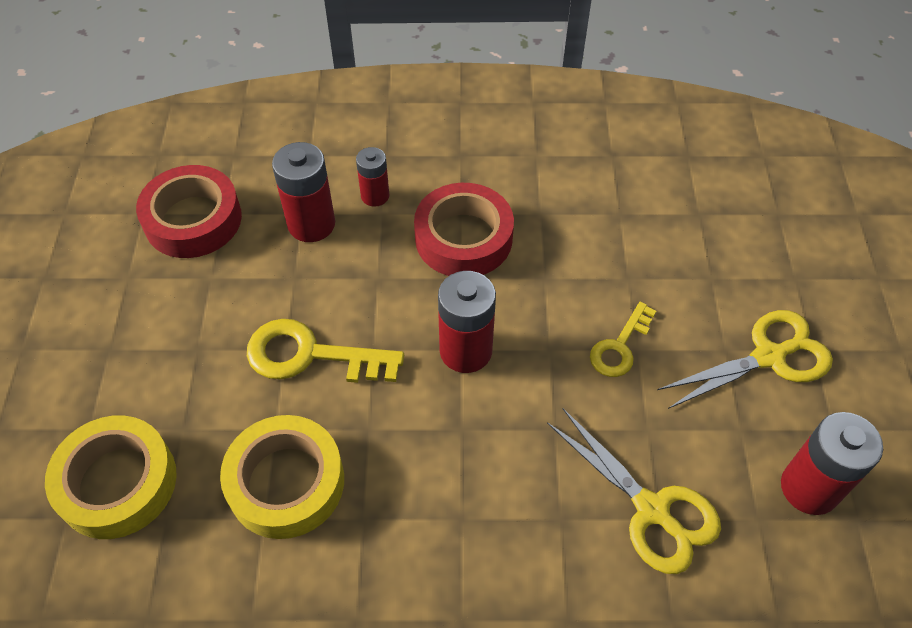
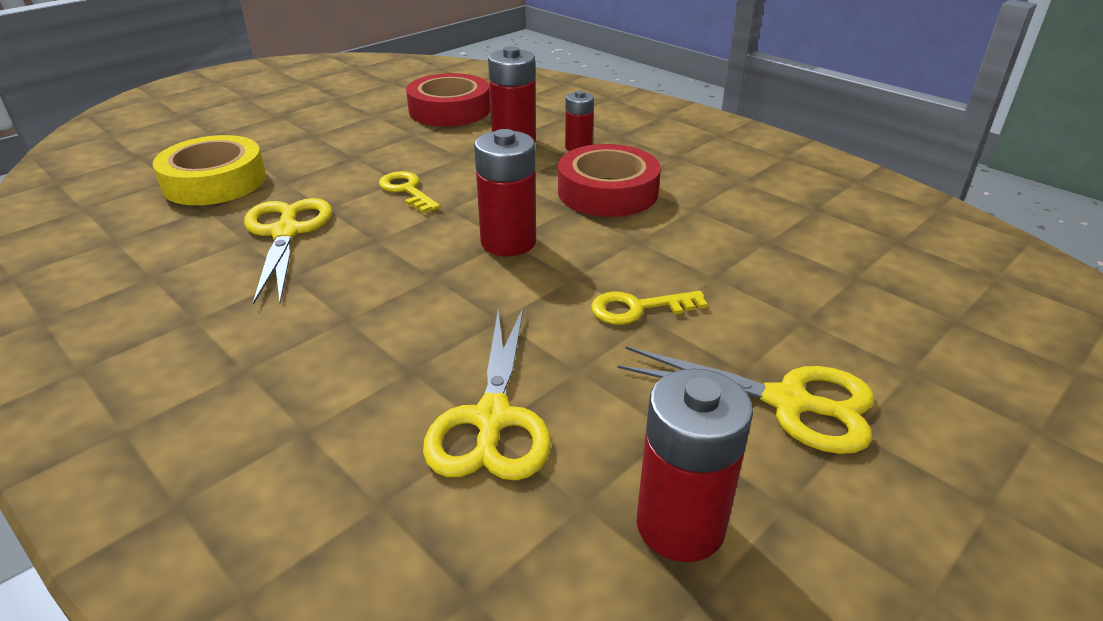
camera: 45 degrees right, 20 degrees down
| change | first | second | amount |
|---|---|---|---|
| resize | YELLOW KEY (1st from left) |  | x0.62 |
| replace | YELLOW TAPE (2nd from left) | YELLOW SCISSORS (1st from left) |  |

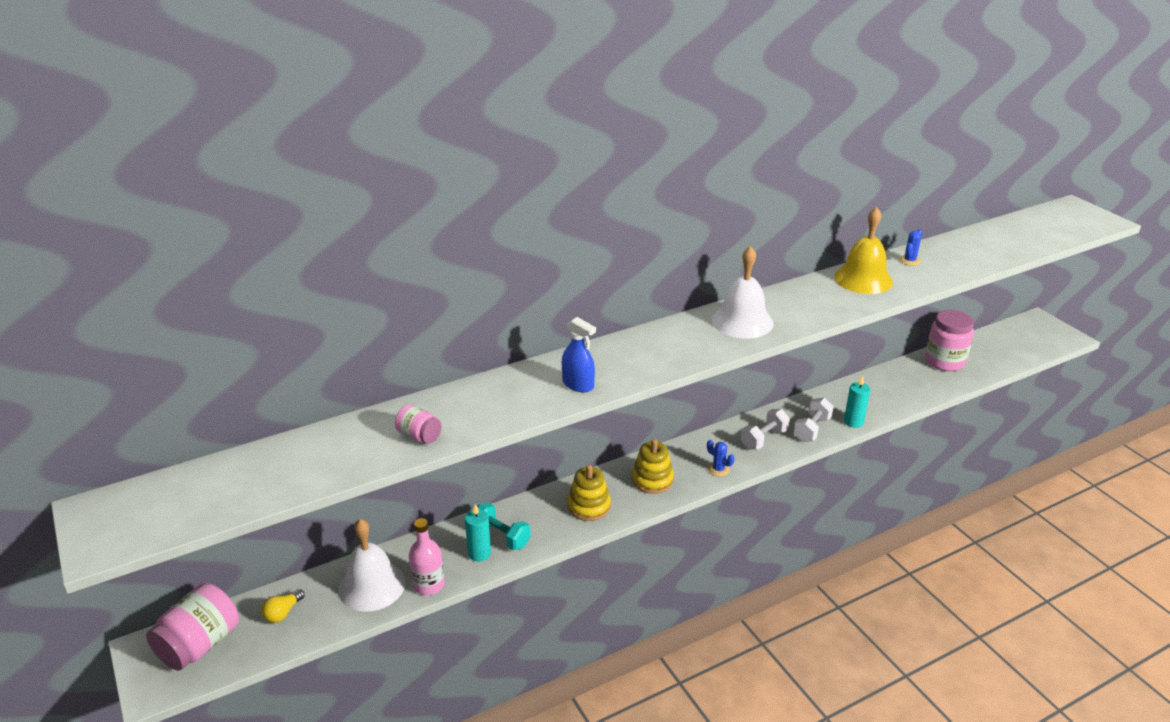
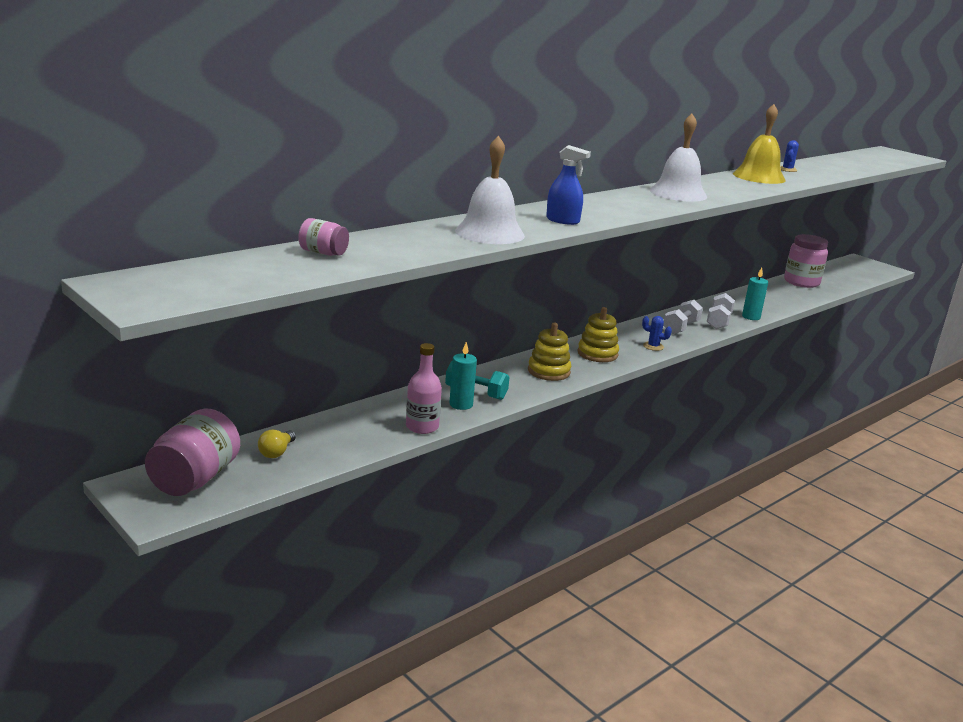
camera: 15 degrees left, 10 degrees down
| change | first | second | amount |
|---|---|---|---|
| move | PINK JAR (2nd from left) |  |  |
| move | WHITE BELL (1st from left) |  |  |

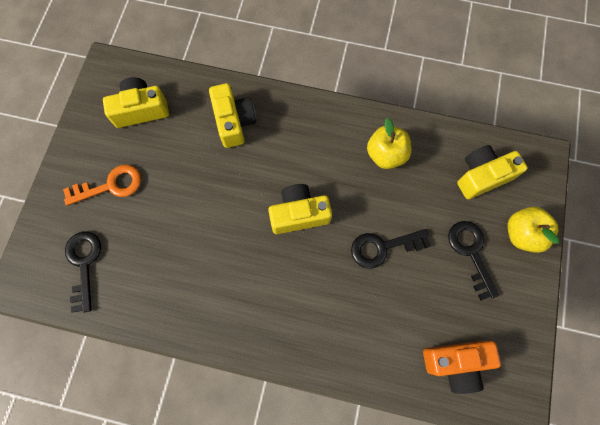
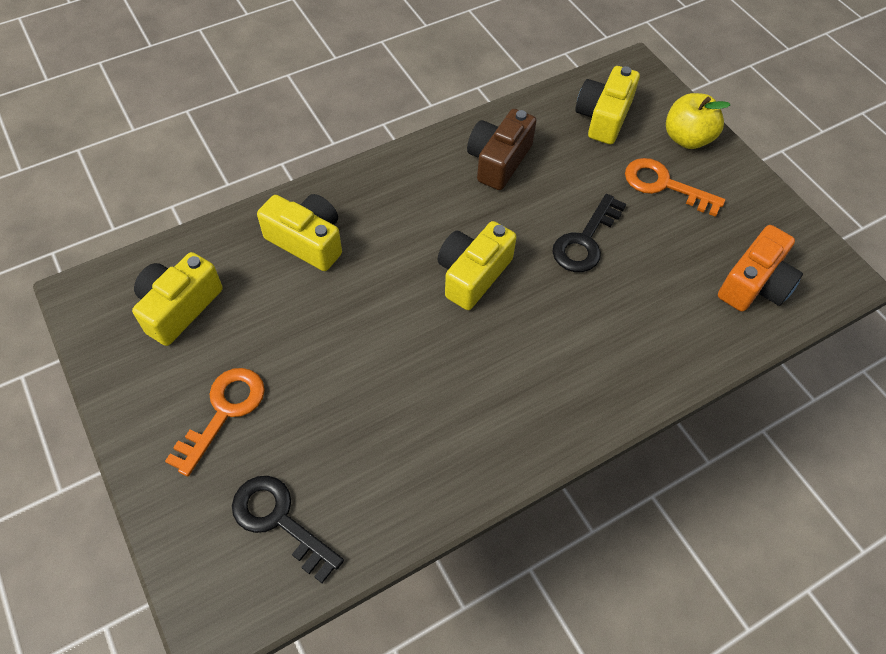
camera: 45 degrees left, 15 degrees down
| change | first | second | amount |
|---|---|---|---|
| replace | YELLOW APPLE (1st from left) | BROWN CAMERA |  |
| recolor | BLACK KEY (3rd from left) | ORANGE KEY (2nd from left) |  |

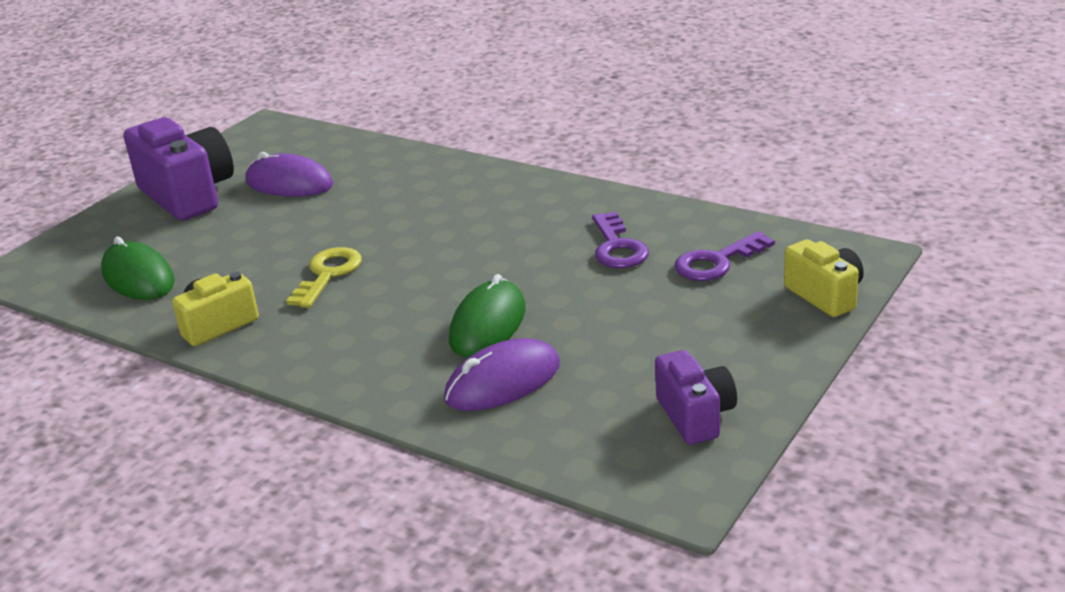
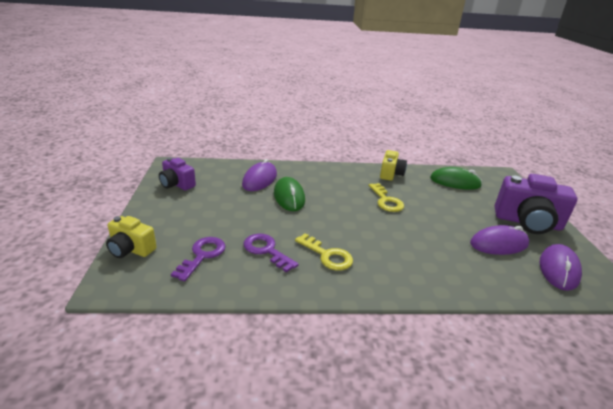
camera: 140 degrees right, 0 degrees up
| change | first | second | amount |
|---|---|---|---|
| insert |  | YELLOW KEY (1st from left) |  |
| insert |  | PURPLE MOUSE (3rd from left) |  |

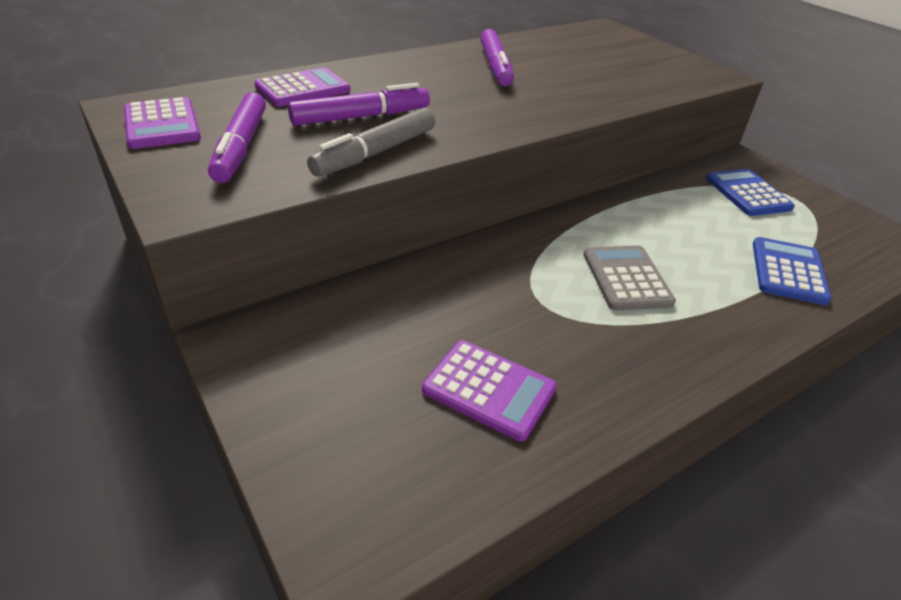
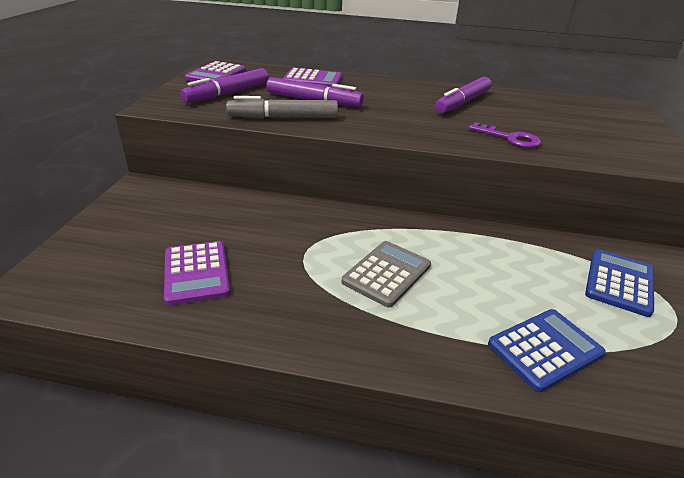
camera: 45 degrees right, 5 degrees down
| change | first | second | amount |
|---|---|---|---|
| insert |  | PURPLE KEY |  |

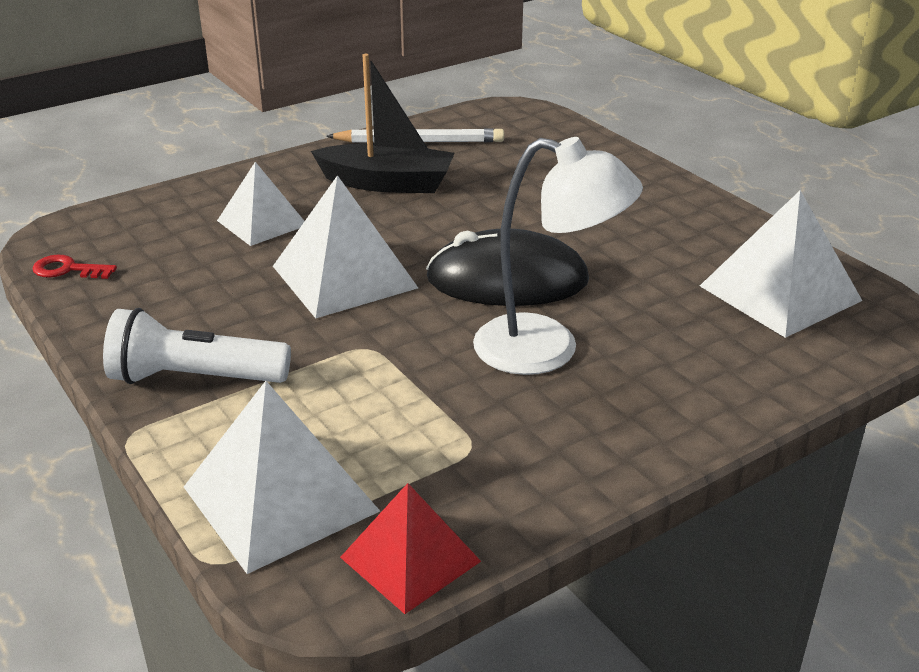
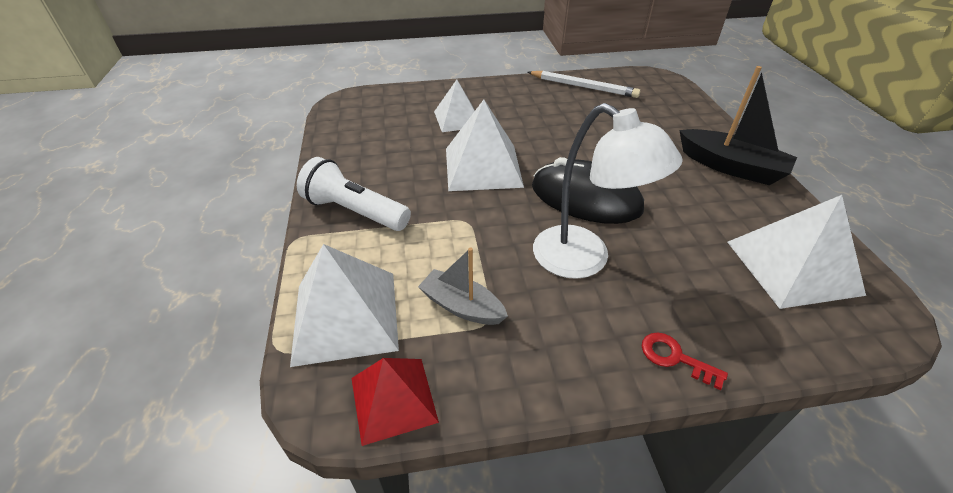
camera: 25 degrees right, 10 degrees up
| change | first | second | amount |
|---|---|---|---|
| move | BLACK BOAT |  |  |
| move | RED KEY |  |  |
| insert |  | GREY BOAT |  |

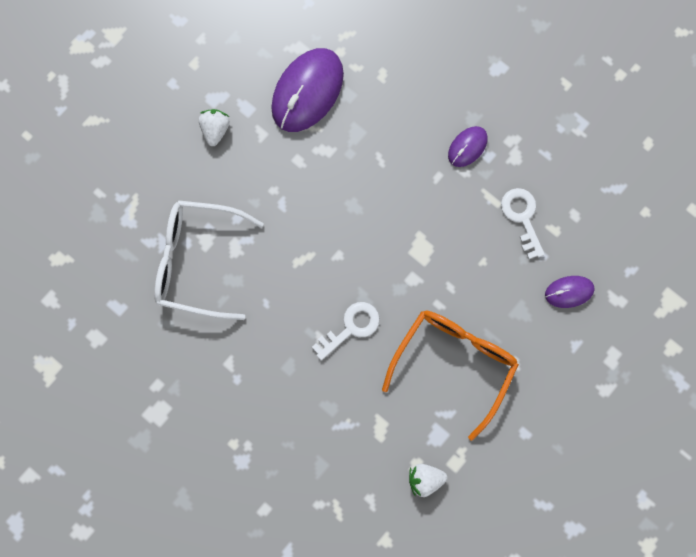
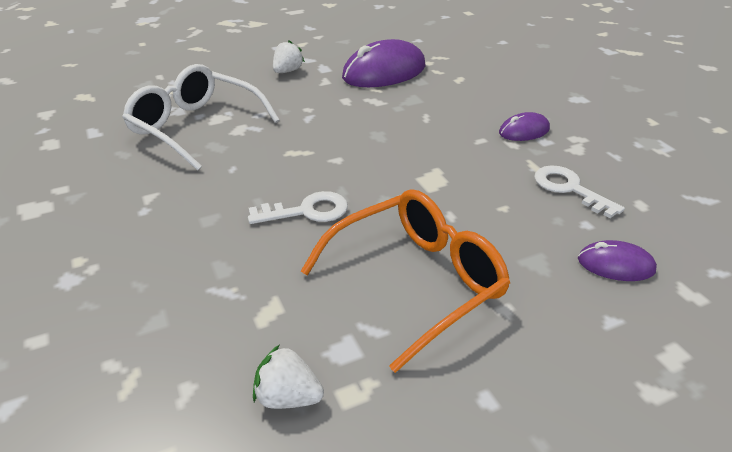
camera: 25 degrees right, 40 degrees down
| change | first | second | amount |
|---|---|---|---|
| rotate | WHITE KEY (2nd from left) |  | 45 degrees counterclockwise |

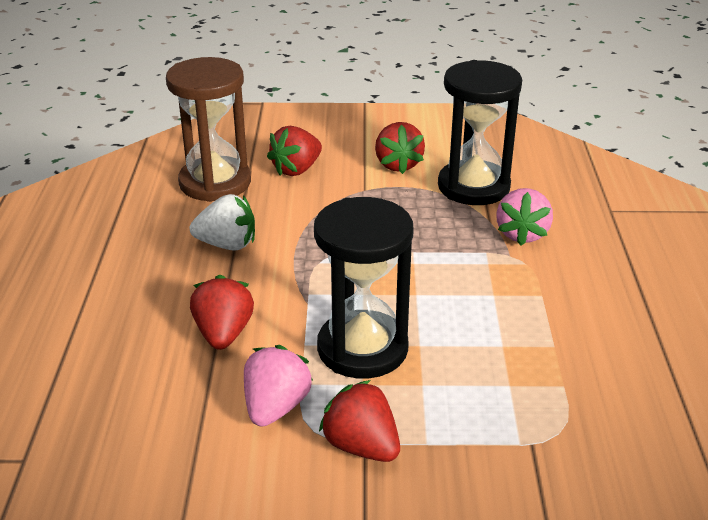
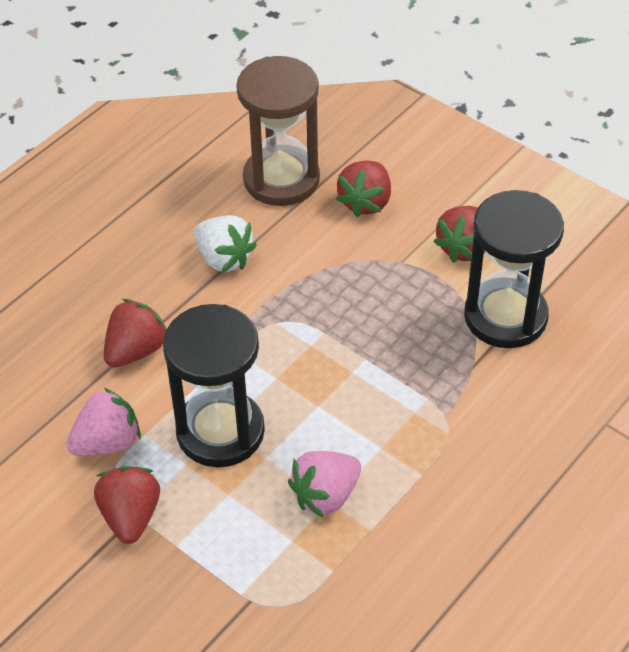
camera: 40 degrees right, 15 degrees up
| change | first | second | amount |
|---|---|---|---|
| rotate | RED STRAWBERRY (2nd from left in the first image) | RED STRAWBERRY (3rd from left) | 60 degrees counterclockwise |
| move | PINK STRAWBERRY (2nd from left) |  |  |

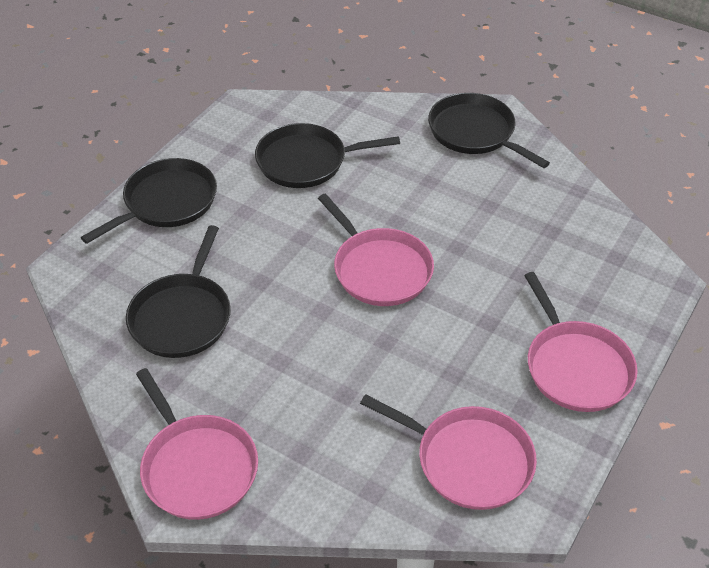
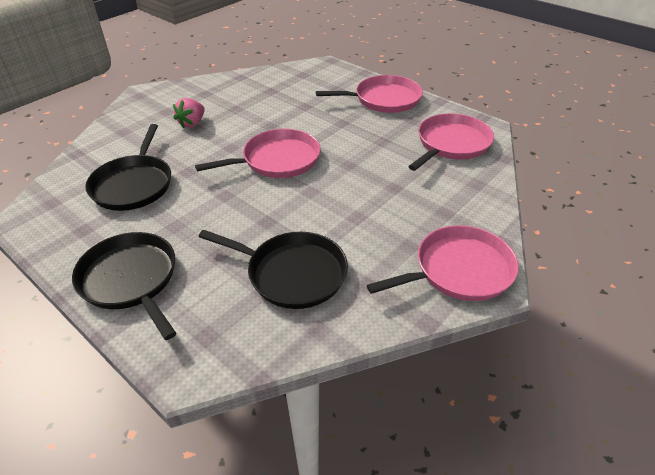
camera: 80 degrees left, 5 degrees down
| change | first | second | amount |
|---|---|---|---|
| delete | BLACK PAN (4th from left) |  |  |
| insert |  | PINK STRAWBERRY |  |

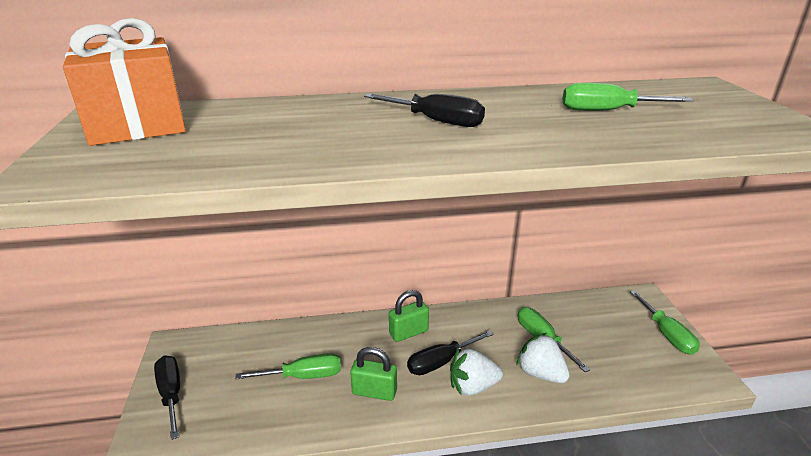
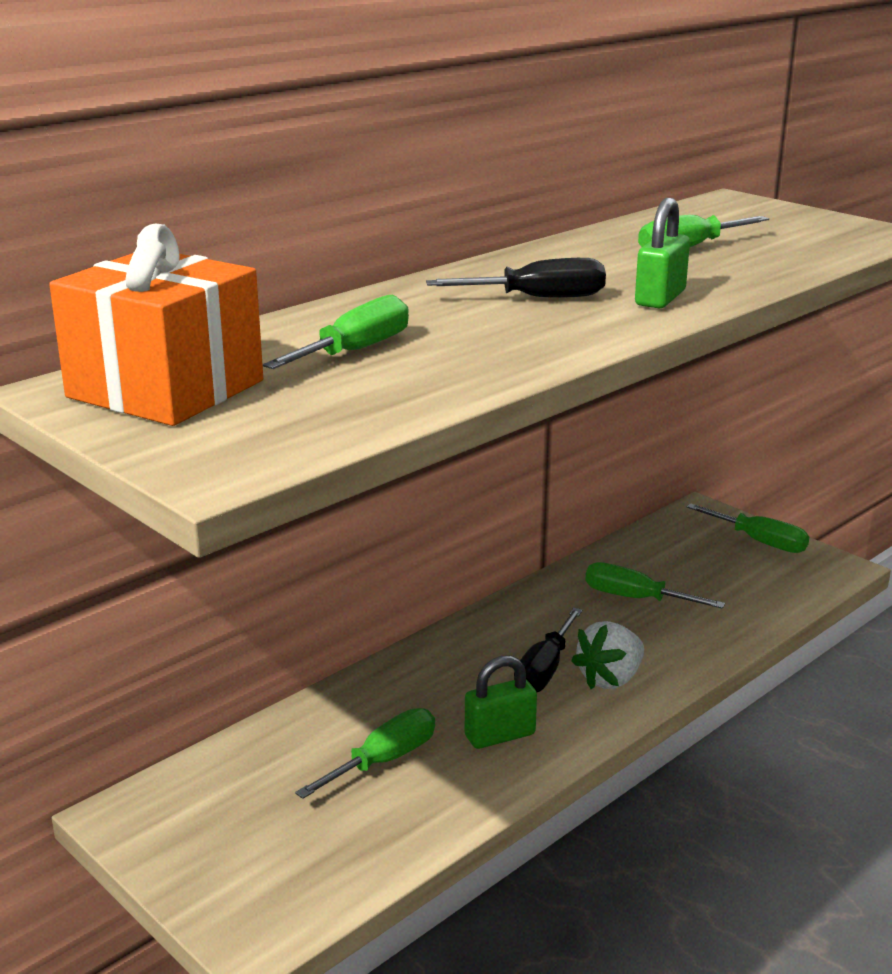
camera: 35 degrees left, 5 degrees down
| change | first | second | amount |
|---|---|---|---|
| move | GREEN PADLOCK (2nd from left) |  |  |
| delete | WHITE STRAWBERRY (2nd from left) |  |  |
| delete | BLACK SCREWDRIVER (1st from left) |  |  |
| insert |  | GREEN SCREWDRIVER (1st from left) |  |

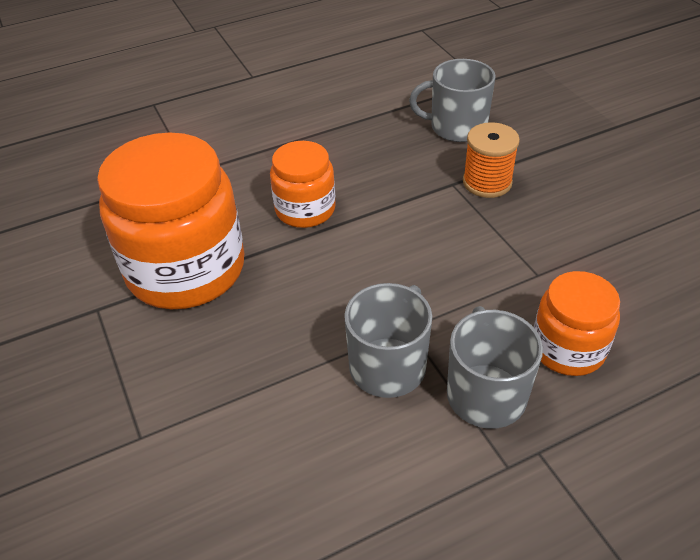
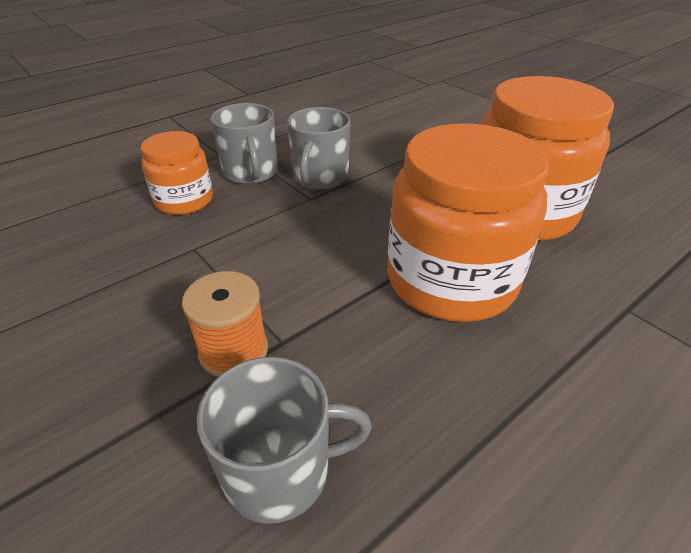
camera: 165 degrees right, 5 degrees down
| change | first | second | amount |
|---|---|---|---|
| resize | ORANGE JAR (2nd from left) |  | x1.83 |

